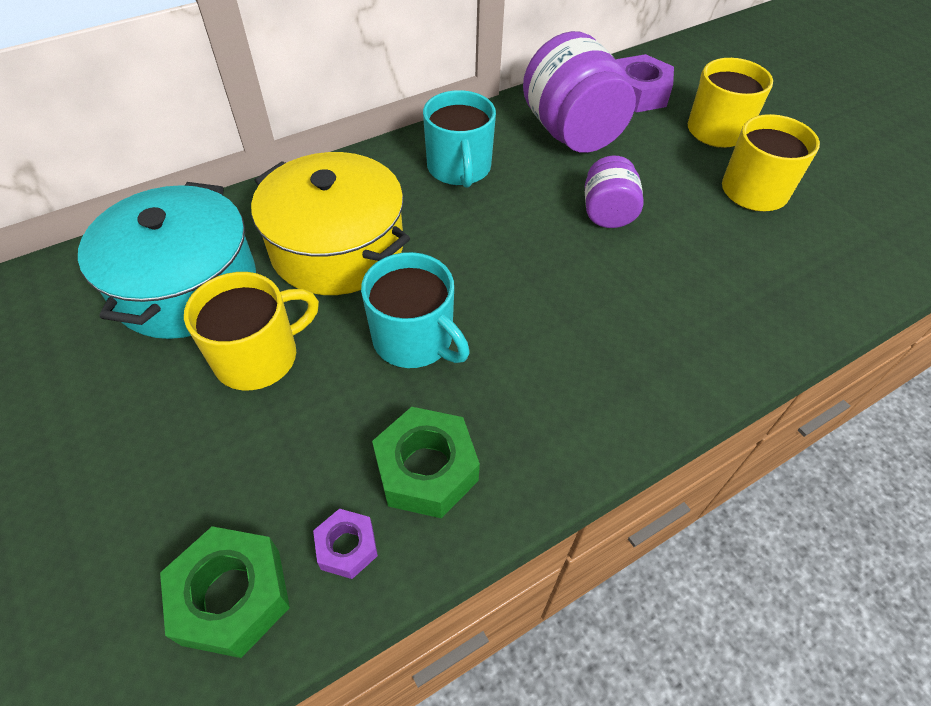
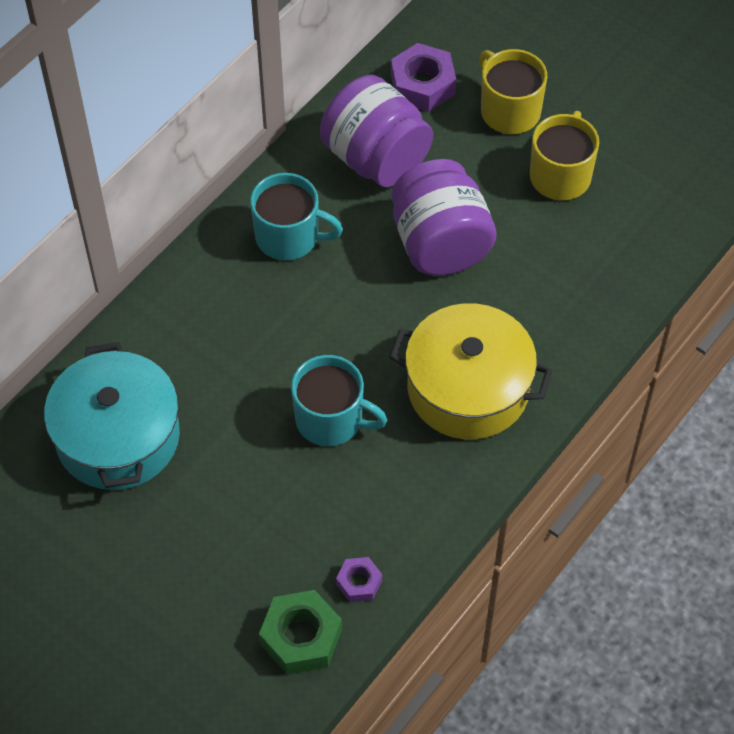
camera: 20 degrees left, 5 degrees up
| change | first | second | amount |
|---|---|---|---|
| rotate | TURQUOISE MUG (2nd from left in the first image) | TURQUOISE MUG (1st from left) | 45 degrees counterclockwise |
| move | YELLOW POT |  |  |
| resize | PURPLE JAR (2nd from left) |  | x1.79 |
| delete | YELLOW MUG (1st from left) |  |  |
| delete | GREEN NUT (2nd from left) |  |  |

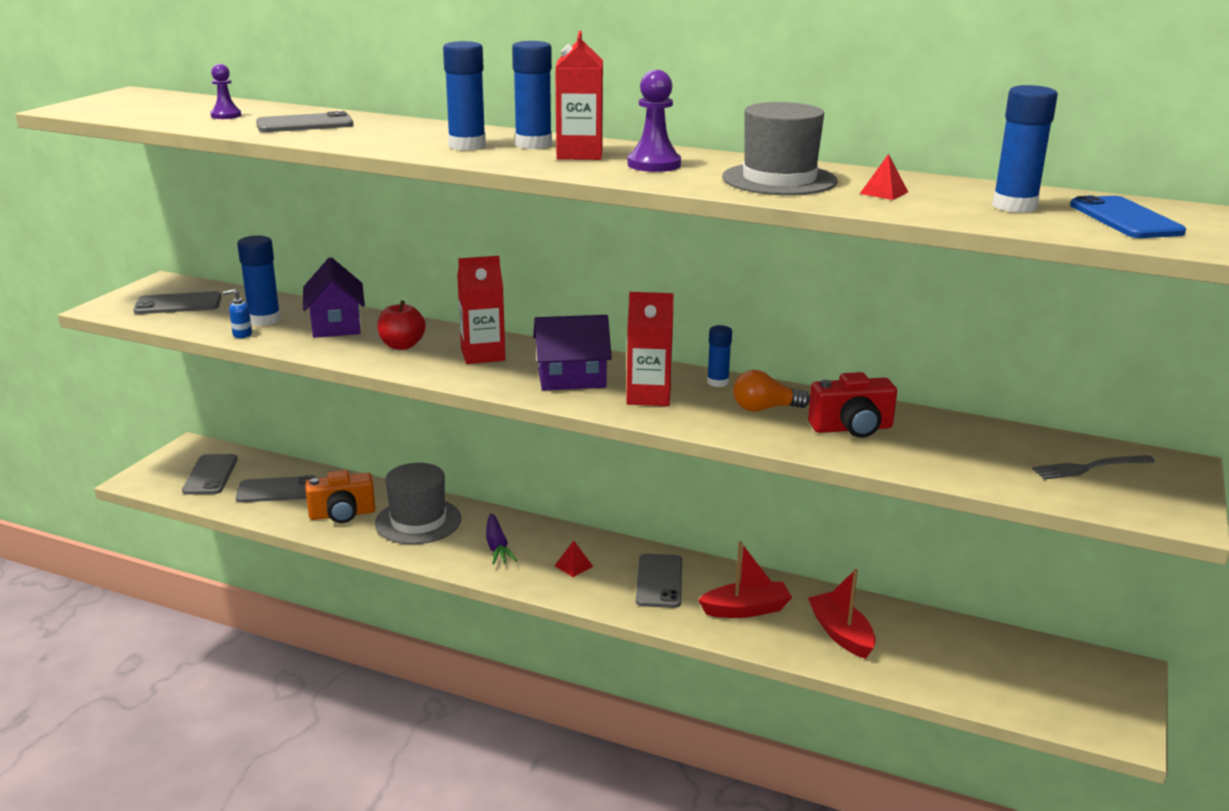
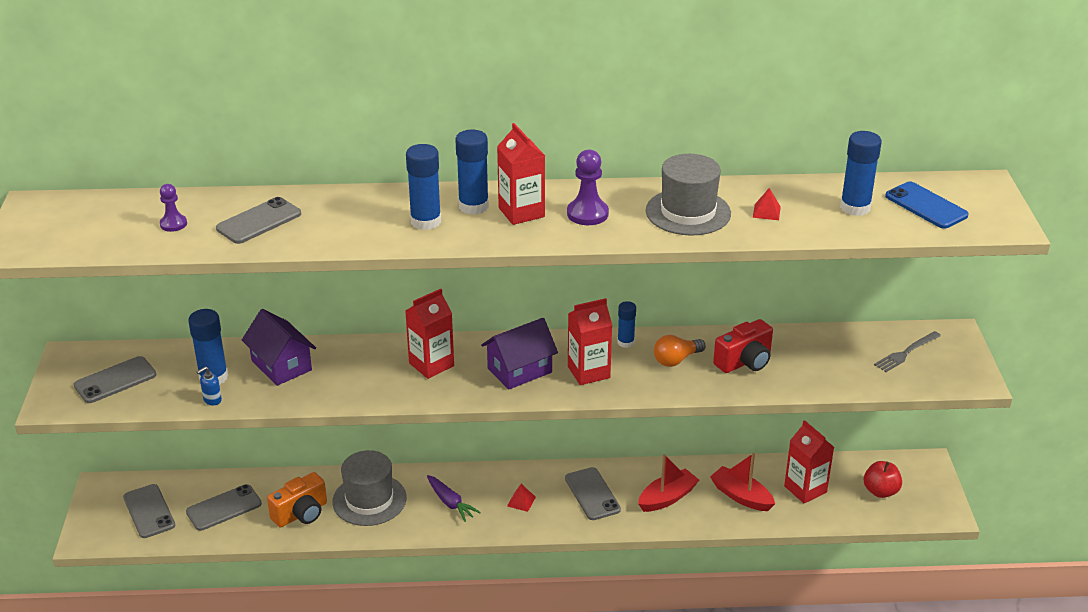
camera: 25 degrees left, 10 degrees up
| change | first | second | amount |
|---|---|---|---|
| move | RED APPLE |  |  |
| insert |  | RED CARTON (4th from left) |  |

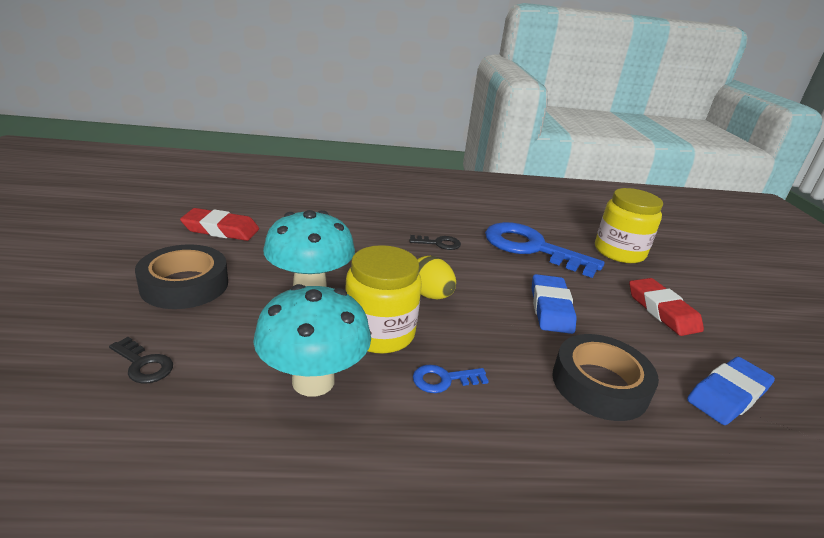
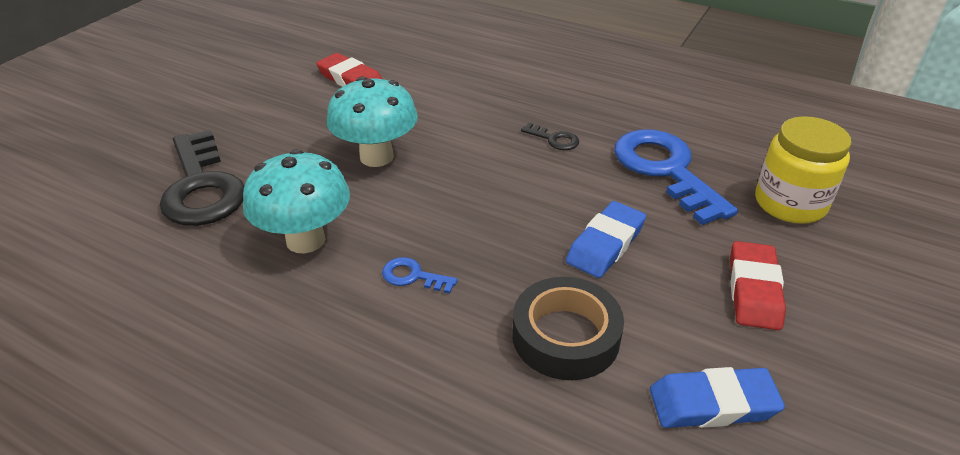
camera: 35 degrees right, 10 degrees up
| change | first | second | amount |
|---|---|---|---|
| delete | BLACK TAPE (1st from left) |  |  |
| delete | YELLOW JAR (1st from left) |  |  |
| delete | YELLOW EGG |  |  |
| resize | BLACK KEY (1st from left) |  | x2.36 |

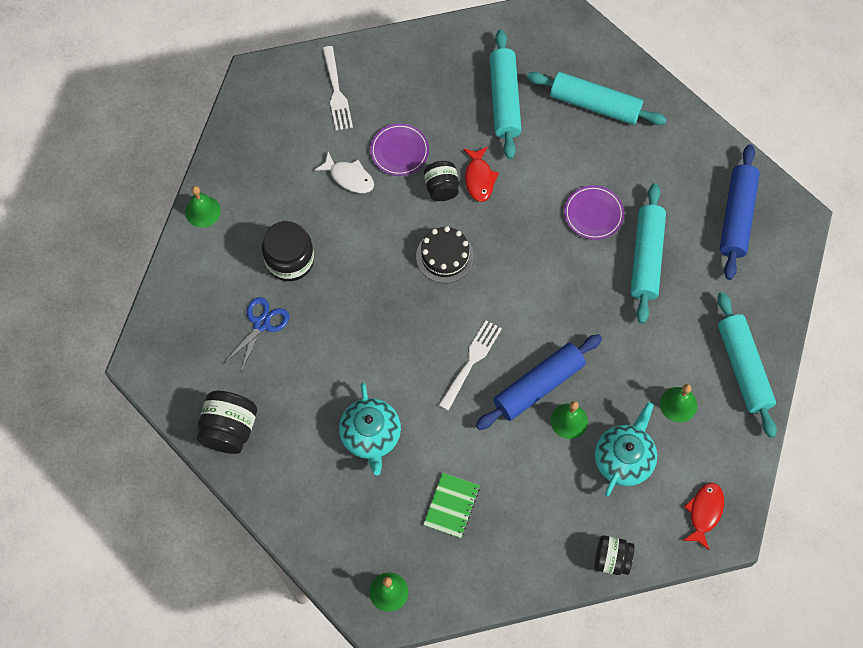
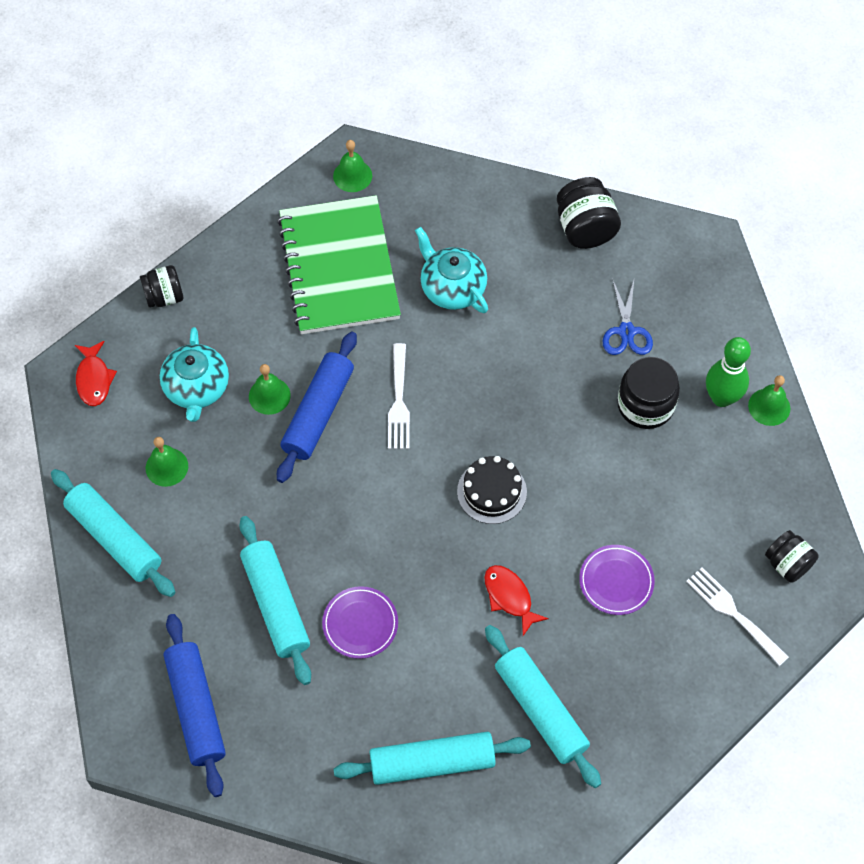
camera: 150 degrees right, 5 degrees down
| change | first | second | amount |
|---|---|---|---|
| delete | WHITE FISH |  |  |
| move | BLACK JAR (3rd from left in the first image) | BLACK JAR (4th from left) |  |
| resize | GREEN NOTEBOOK |  | x2.38 |
| insert |  | GREEN BOWLING PIN |  |

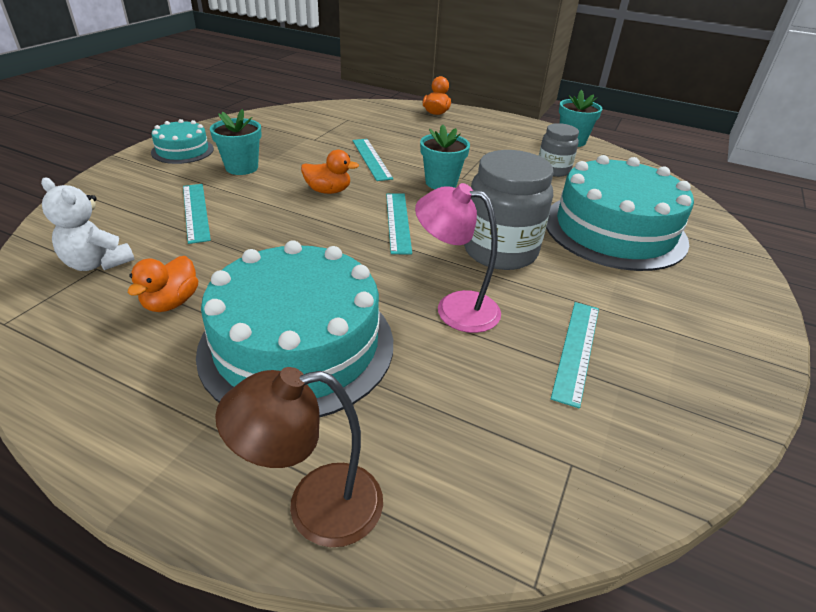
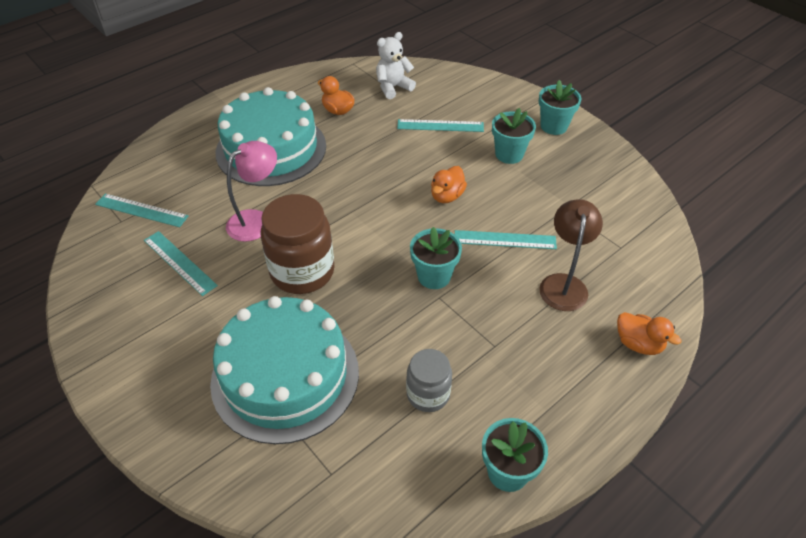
camera: 115 degrees right, 10 degrees up
| change | first | second | amount |
|---|---|---|---|
| replace | TURQUOISE CAKE (1st from left) | TURQUOISE FLOWER POT (4th from left) |  |
| recolor | GREY JAR (1st from left) | BROWN JAR |  |
| move | TURQUOISE RULER (3rd from left in the first image) | TURQUOISE RULER (1st from left) |  |
| move | BROWN LAMP |  |  |

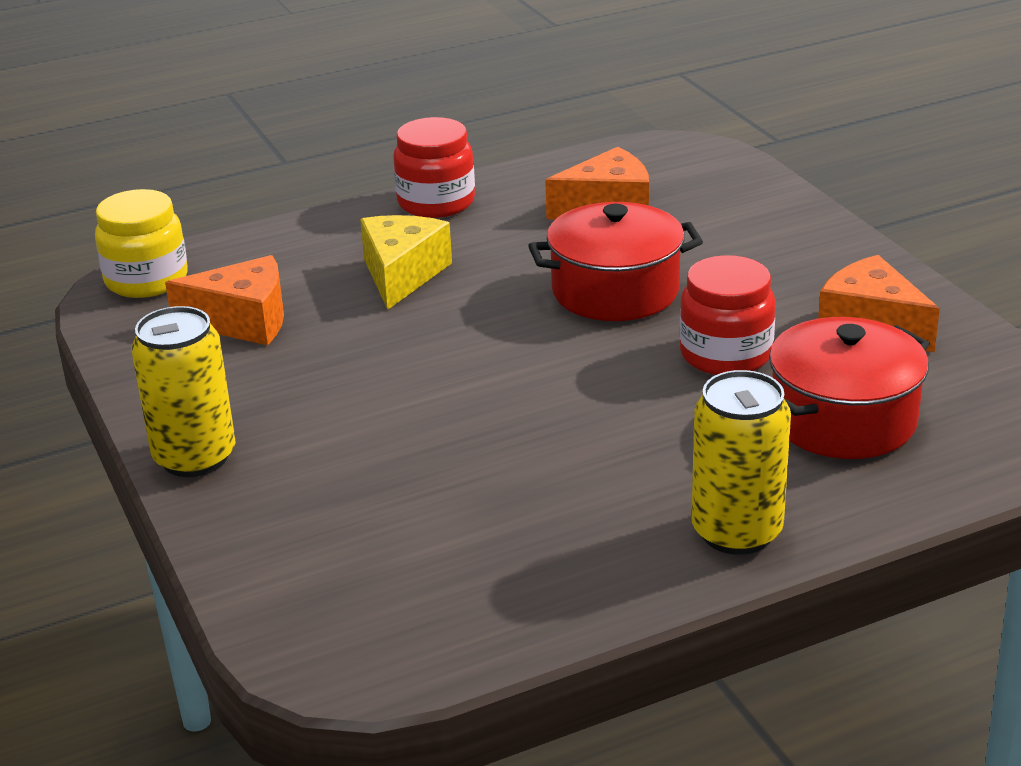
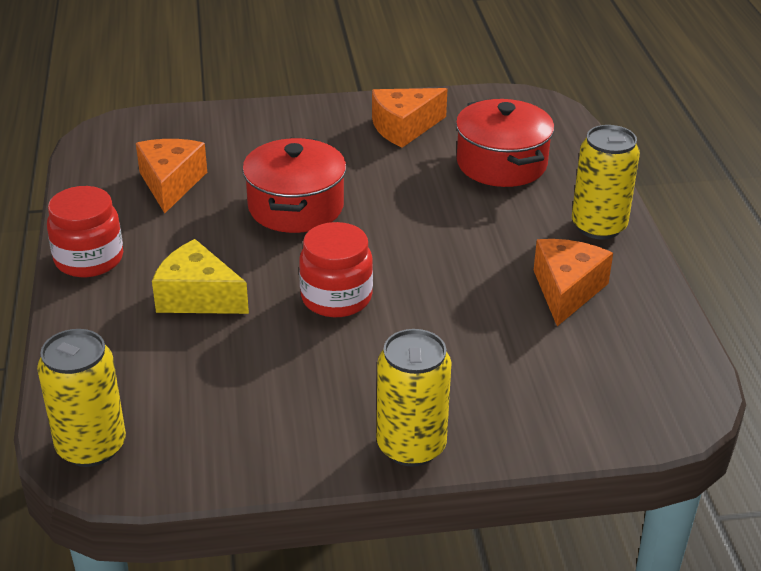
camera: 75 degrees left, 5 degrees up
| change | first | second | amount |
|---|---|---|---|
| replace | YELLOW JAR | YELLOW CAN (1st from left) |  |
| move | ORANGE CHEESE (1st from left in the first image) | ORANGE CHEESE (3rd from left) |  |
| move | RED JAR (2nd from left) |  |  |

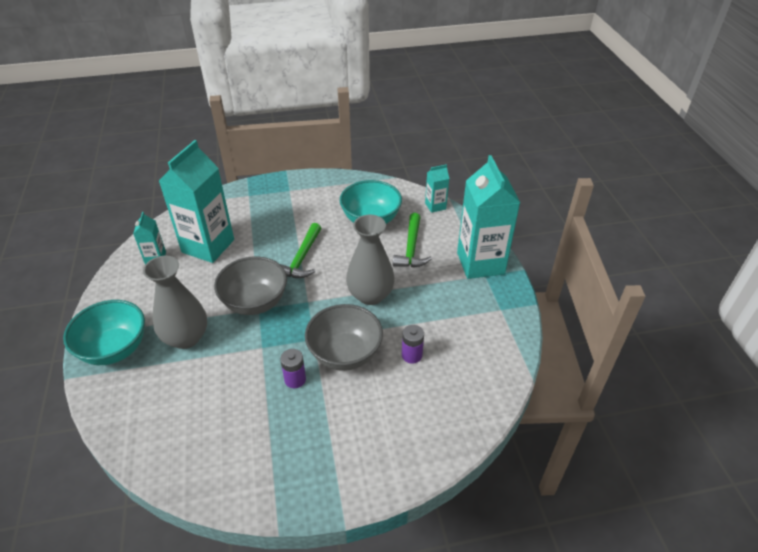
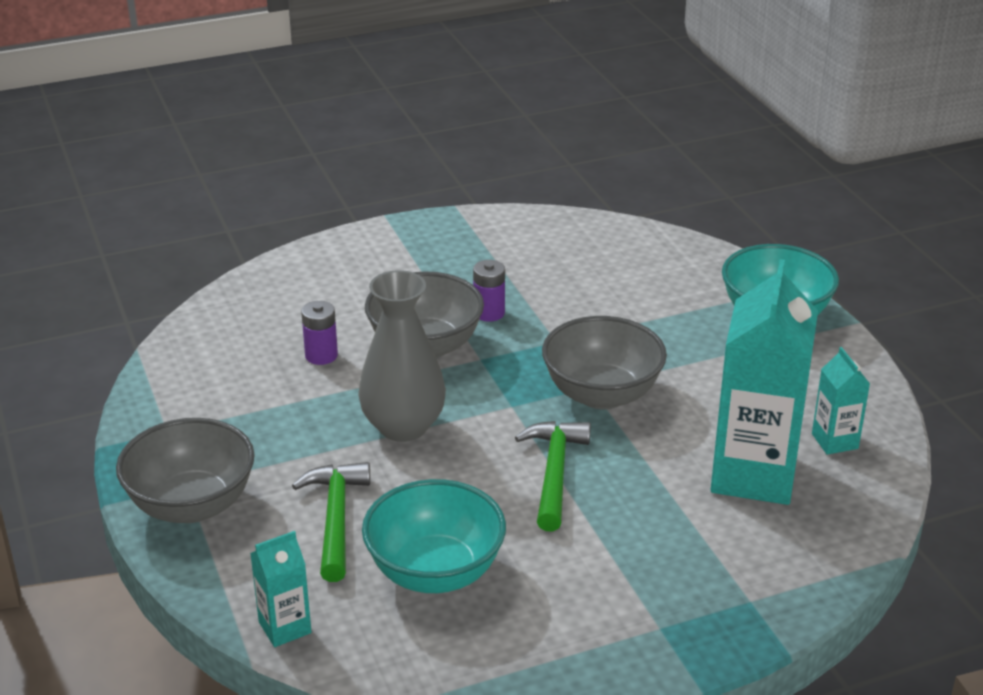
camera: 170 degrees right, 10 degrees down
| change | first | second | amount |
|---|---|---|---|
| replace | TURQUOISE CARTON (4th from left) | GREY BOWL (1st from left) |  |
| delete | GREY VASE (1st from left) |  |  |

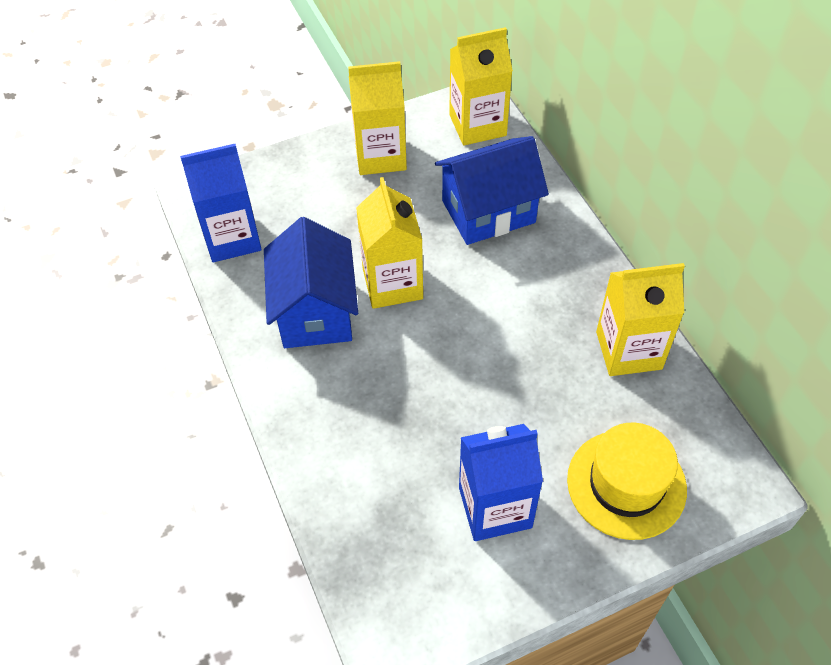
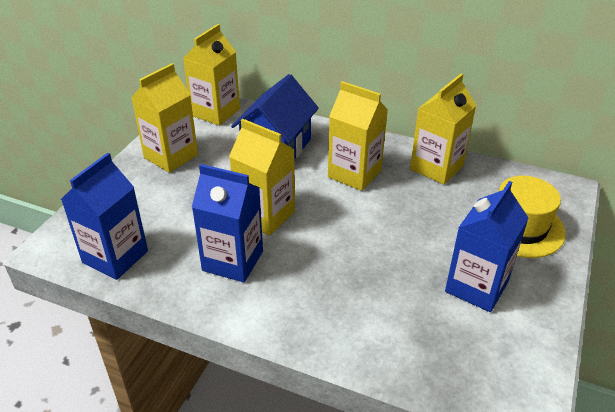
camera: 45 degrees left, 15 degrees down
| change | first | second | amount |
|---|---|---|---|
| replace | BLUE HOUSE (1st from left) | BLUE CARTON (2nd from left) |  |
| insert |  | YELLOW CARTON (4th from left) |  |

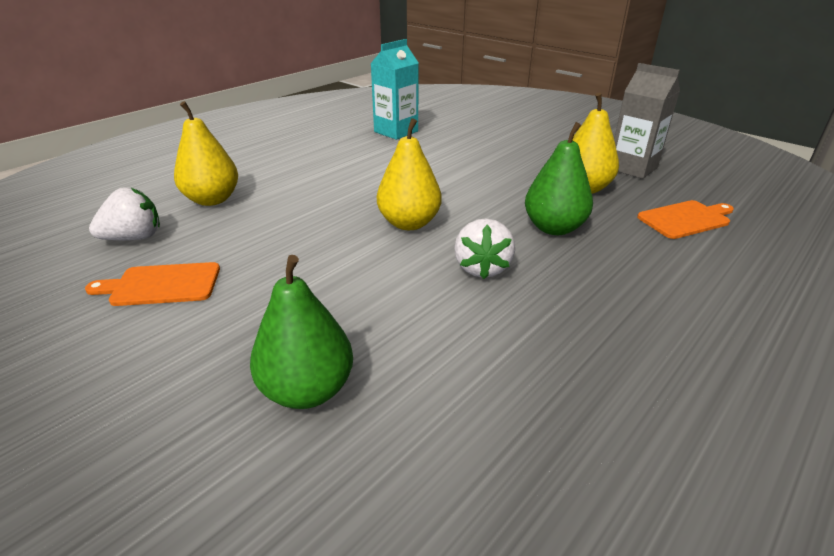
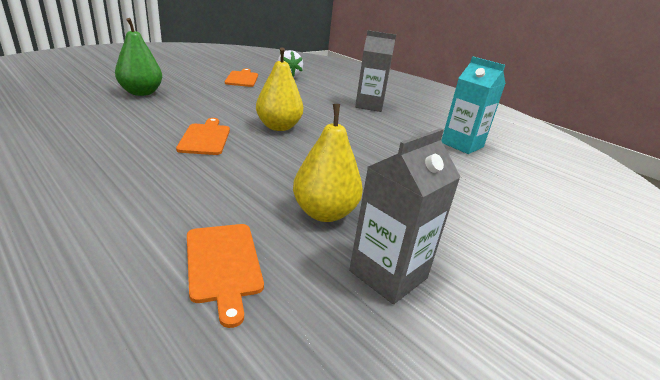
camera: 90 degrees right, 5 degrees down
| change | first | second | amount |
|---|---|---|---|
| delete | YELLOW PEAR (1st from left) |  |  |
| delete | GREEN PEAR (2nd from left) |  |  |
| replace | WHITE STRAWBERRY (2nd from left) | ORANGE CUTTING BOARD (1st from left) |  |
| insert |  | GREY CARTON (1st from left) |  |

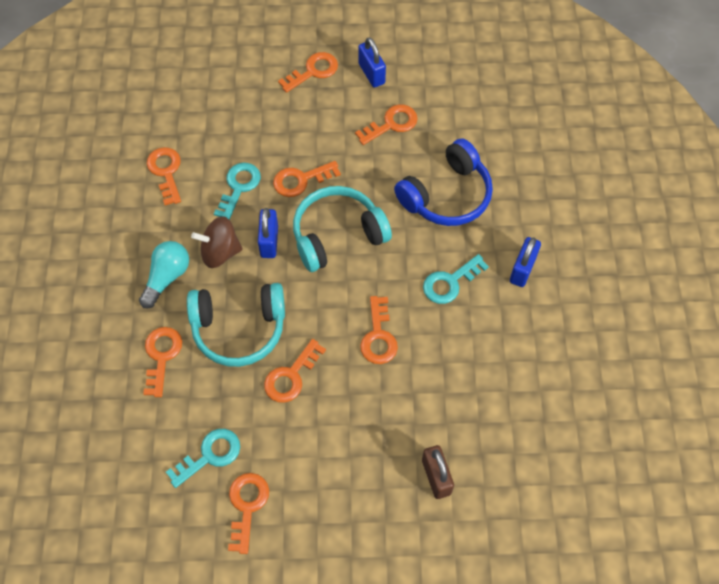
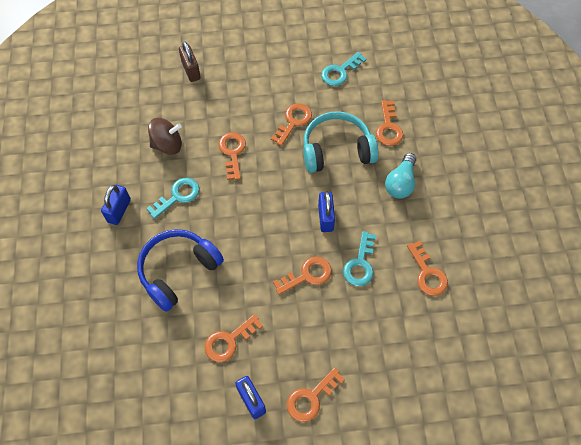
camera: 175 degrees right, 0 degrees up
| change | first | second | amount |
|---|---|---|---|
| delete | TURQUOISE HEADPHONES (2nd from left) |  |  |
| move | BROWN SPINNING TOP |  |  |
| delete | ORANGE KEY (3rd from left) |  |  |

